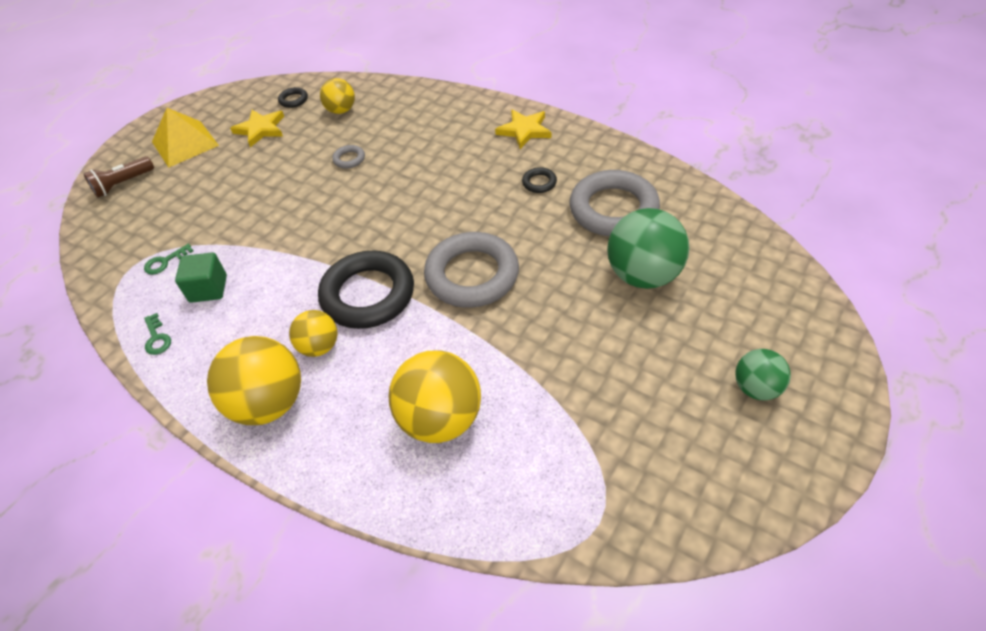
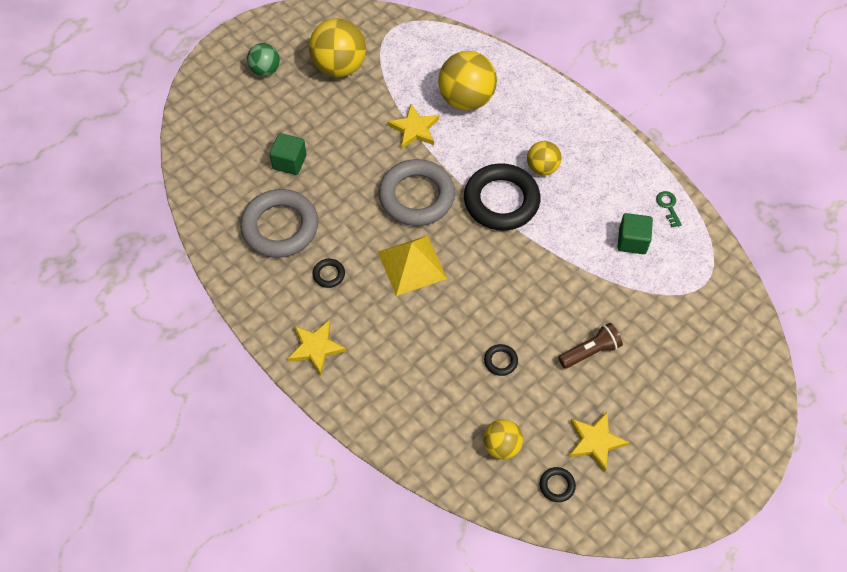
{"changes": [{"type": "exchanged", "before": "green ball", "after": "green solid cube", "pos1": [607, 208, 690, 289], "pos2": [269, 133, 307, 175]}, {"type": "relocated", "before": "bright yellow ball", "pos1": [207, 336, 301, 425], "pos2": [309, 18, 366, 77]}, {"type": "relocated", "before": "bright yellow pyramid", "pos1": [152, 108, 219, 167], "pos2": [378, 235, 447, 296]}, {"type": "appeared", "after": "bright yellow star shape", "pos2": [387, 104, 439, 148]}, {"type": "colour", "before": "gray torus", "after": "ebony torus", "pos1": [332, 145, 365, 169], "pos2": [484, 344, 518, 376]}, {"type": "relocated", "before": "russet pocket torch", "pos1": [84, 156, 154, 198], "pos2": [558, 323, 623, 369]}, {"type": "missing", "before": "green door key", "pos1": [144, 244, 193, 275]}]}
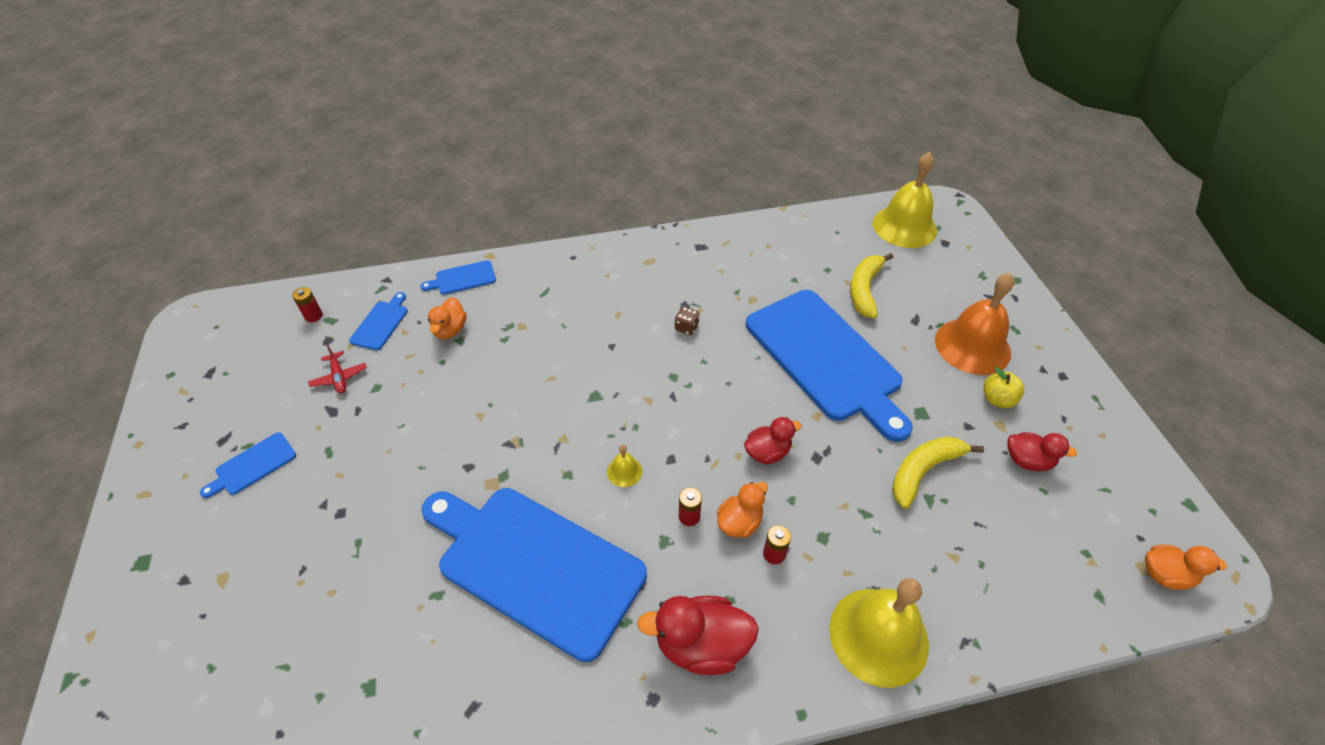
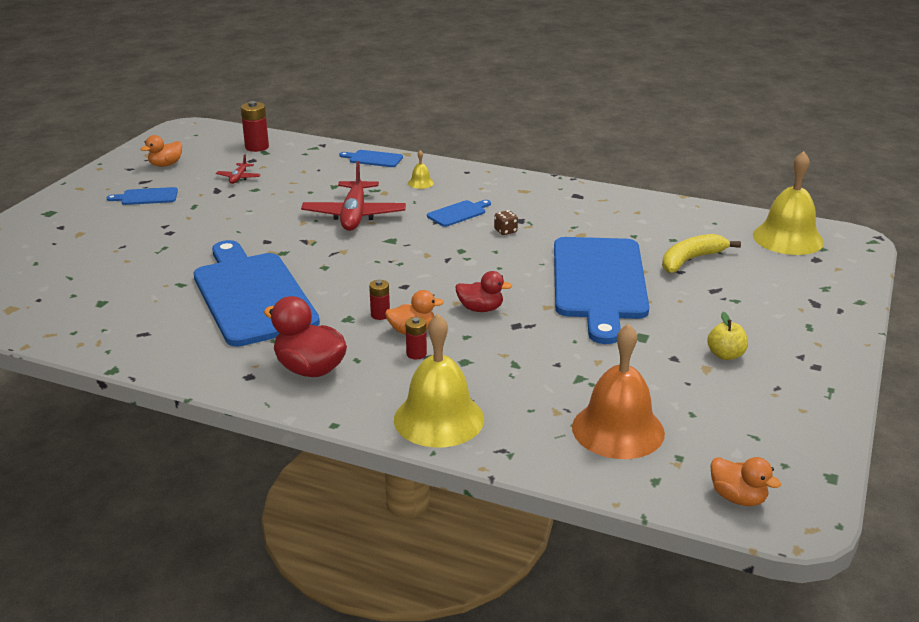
{"changes": [{"type": "relocated", "before": "orange-coloured toy duck", "pos1": [428, 297, 467, 339], "pos2": [141, 135, 182, 167]}, {"type": "size", "before": "scarlet battery", "pos1": [292, 287, 323, 322], "pos2": [241, 101, 269, 152], "scale": 1.65}, {"type": "appeared", "after": "scarlet toy plane", "pos2": [301, 161, 406, 231]}, {"type": "relocated", "before": "bright yellow school bell", "pos1": [607, 445, 642, 487], "pos2": [408, 150, 434, 189]}, {"type": "relocated", "before": "royal blue cutting board", "pos1": [349, 292, 408, 350], "pos2": [427, 200, 491, 227]}, {"type": "relocated", "before": "orange-coloured school bell", "pos1": [935, 273, 1015, 375], "pos2": [572, 323, 665, 459]}, {"type": "missing", "before": "bright yellow banana fruit", "pos1": [892, 436, 984, 508]}, {"type": "missing", "before": "scarlet toy duck", "pos1": [1007, 432, 1077, 471]}]}
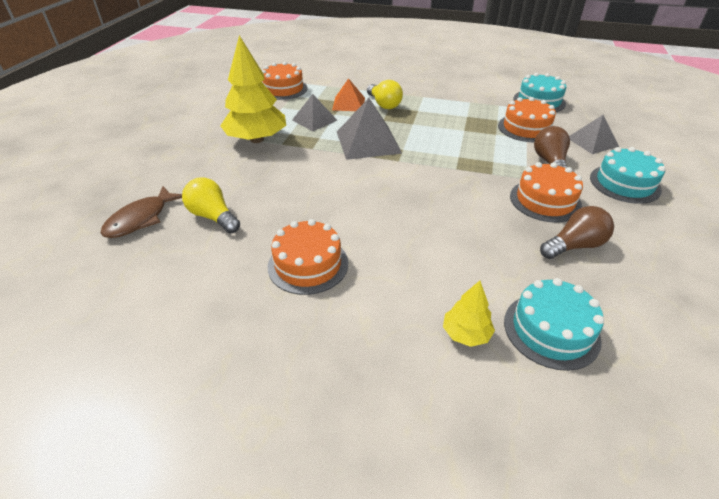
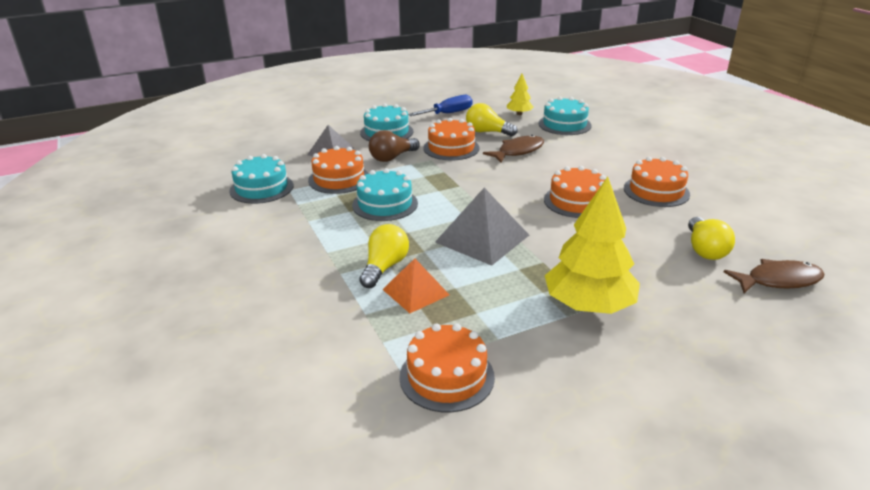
{"changes": [{"type": "appeared", "after": "aqua gateau", "pos2": [352, 168, 418, 221]}, {"type": "appeared", "after": "royal blue flat screwdriver", "pos2": [408, 95, 472, 116]}, {"type": "colour", "before": "russet light bulb", "after": "bright yellow light bulb", "pos1": [540, 206, 614, 259], "pos2": [466, 103, 518, 137]}, {"type": "appeared", "after": "russet fish", "pos2": [483, 135, 544, 163]}, {"type": "relocated", "before": "bright yellow toy tree", "pos1": [443, 281, 495, 347], "pos2": [507, 74, 534, 115]}, {"type": "appeared", "after": "orange-coloured gateau", "pos2": [544, 166, 606, 218]}, {"type": "missing", "before": "gray pyramid", "pos1": [292, 94, 337, 131]}]}
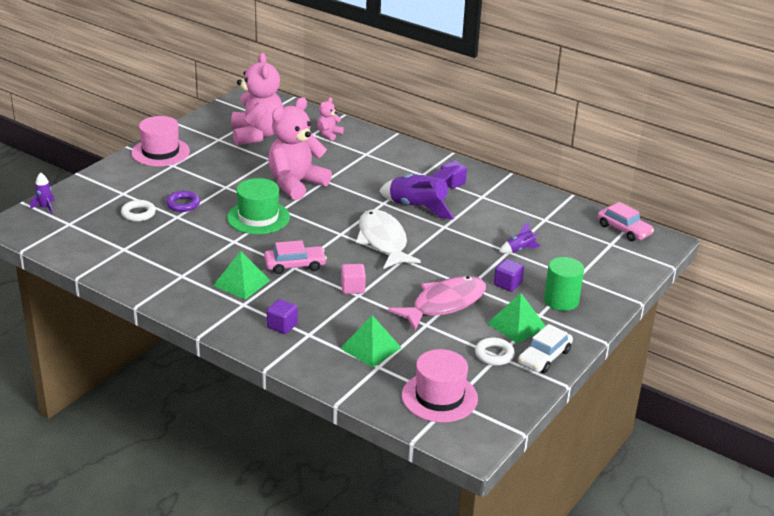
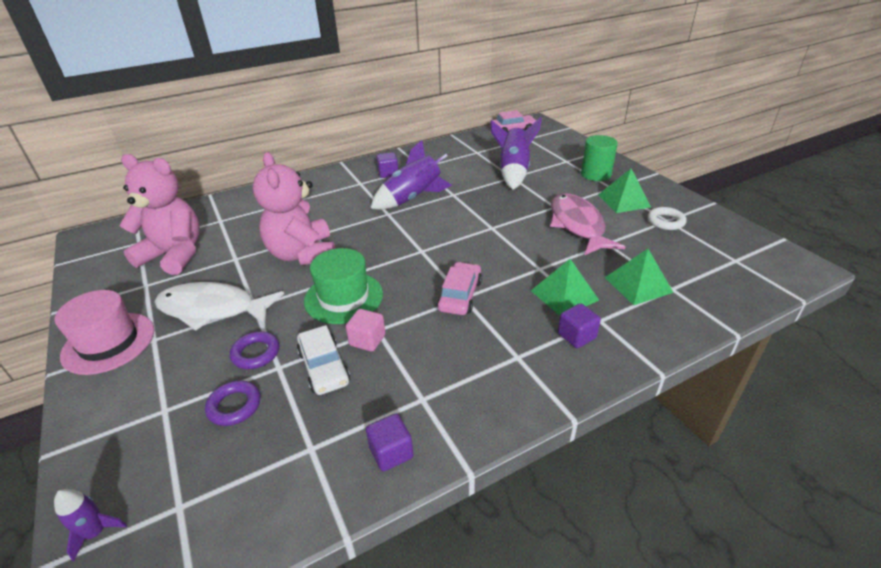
{"changes": [{"type": "relocated", "before": "white fish", "pos1": [356, 209, 421, 269], "pos2": [154, 282, 284, 331]}, {"type": "colour", "before": "white torus", "after": "royal purple torus", "pos1": [121, 200, 156, 221], "pos2": [205, 380, 260, 426]}, {"type": "relocated", "before": "white car", "pos1": [518, 324, 573, 373], "pos2": [297, 325, 350, 395]}, {"type": "relocated", "before": "pink solid cube", "pos1": [341, 264, 366, 294], "pos2": [346, 309, 386, 352]}, {"type": "relocated", "before": "royal purple solid cube", "pos1": [494, 259, 524, 292], "pos2": [366, 414, 413, 471]}, {"type": "size", "before": "royal purple spaceship", "pos1": [499, 222, 540, 254], "pos2": [490, 117, 542, 190], "scale": 2.1}, {"type": "relocated", "before": "green pyramid", "pos1": [213, 251, 271, 300], "pos2": [531, 259, 599, 316]}, {"type": "missing", "before": "pink teddy bear", "pos1": [317, 97, 344, 141]}, {"type": "missing", "before": "pink top hat", "pos1": [402, 349, 478, 422]}]}
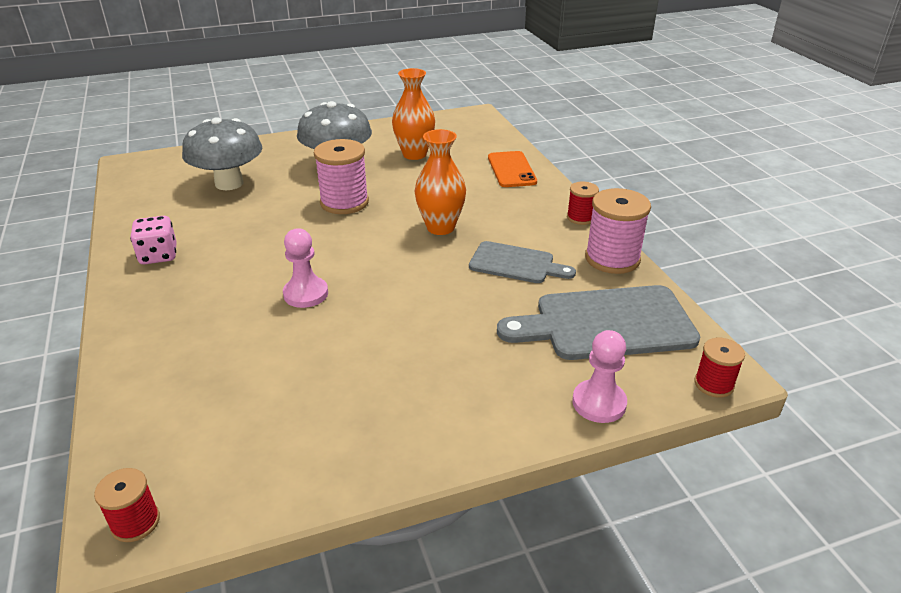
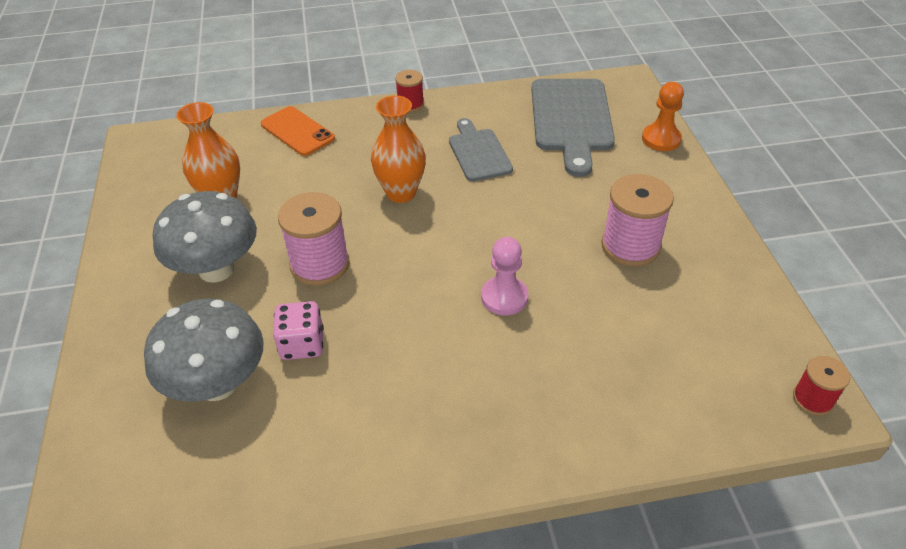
{"changes": [{"type": "spun", "before": "orange-coloured smartphone", "pos1": [488, 151, 537, 187], "pos2": [261, 106, 335, 156], "turn": 45}, {"type": "relocated", "before": "pink dice", "pos1": [130, 216, 177, 265], "pos2": [273, 301, 324, 360]}, {"type": "spun", "before": "gray cutting board", "pos1": [469, 241, 576, 283], "pos2": [449, 118, 513, 181], "turn": -45}, {"type": "relocated", "before": "pink reel of thread", "pos1": [585, 188, 651, 274], "pos2": [601, 174, 674, 267]}, {"type": "colour", "before": "pink chess pawn", "after": "orange-coloured chess pawn", "pos1": [572, 330, 627, 423], "pos2": [642, 82, 684, 151]}, {"type": "missing", "before": "scarlet reel of thread", "pos1": [694, 338, 745, 398]}]}
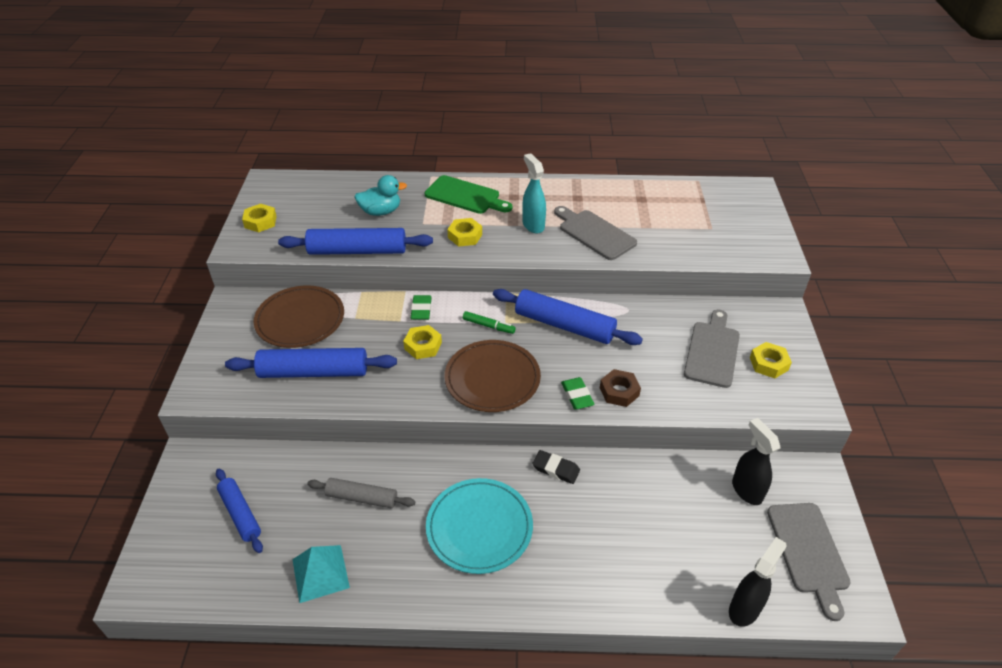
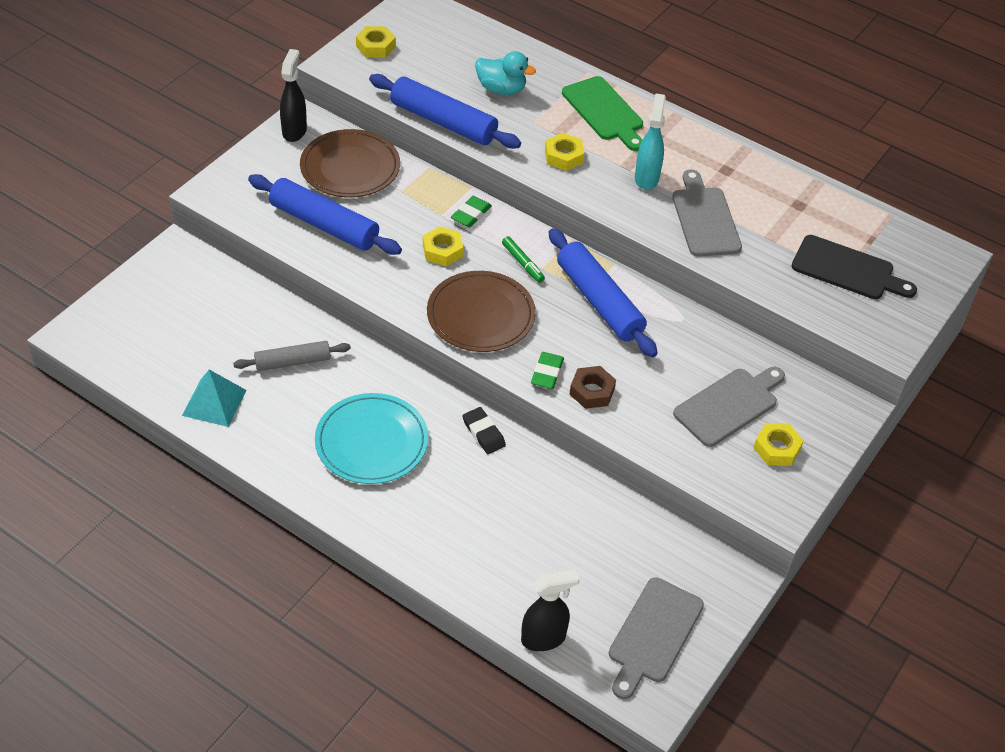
{"changes": [{"type": "spun", "before": "gray rolling pin", "pos1": [307, 478, 415, 508], "pos2": [233, 341, 351, 371], "turn": -60}, {"type": "relocated", "before": "ebony sprayer", "pos1": [732, 418, 780, 505], "pos2": [280, 49, 307, 142]}, {"type": "appeared", "after": "ebony cutting board", "pos2": [792, 235, 917, 299]}, {"type": "missing", "before": "royal blue rolling pin", "pos1": [216, 469, 263, 553]}]}
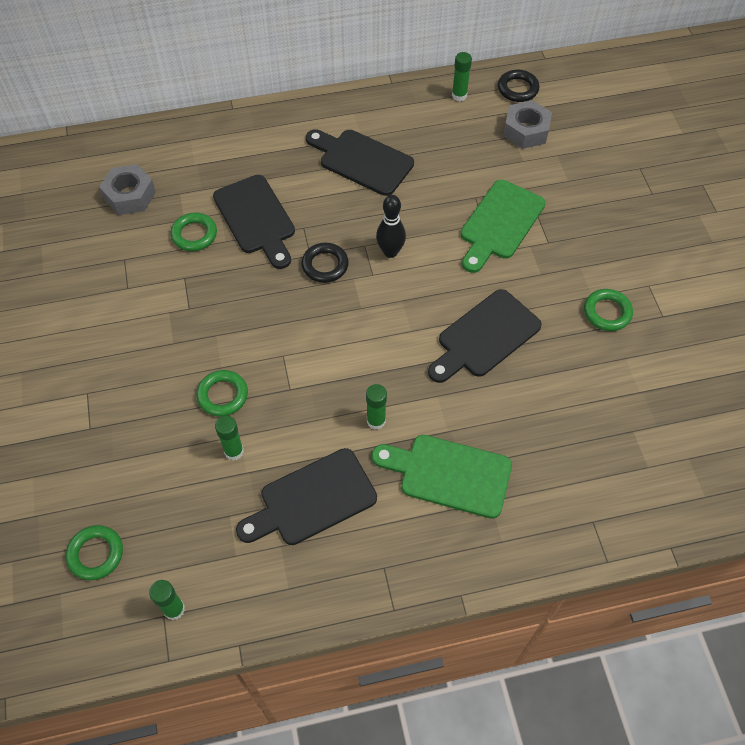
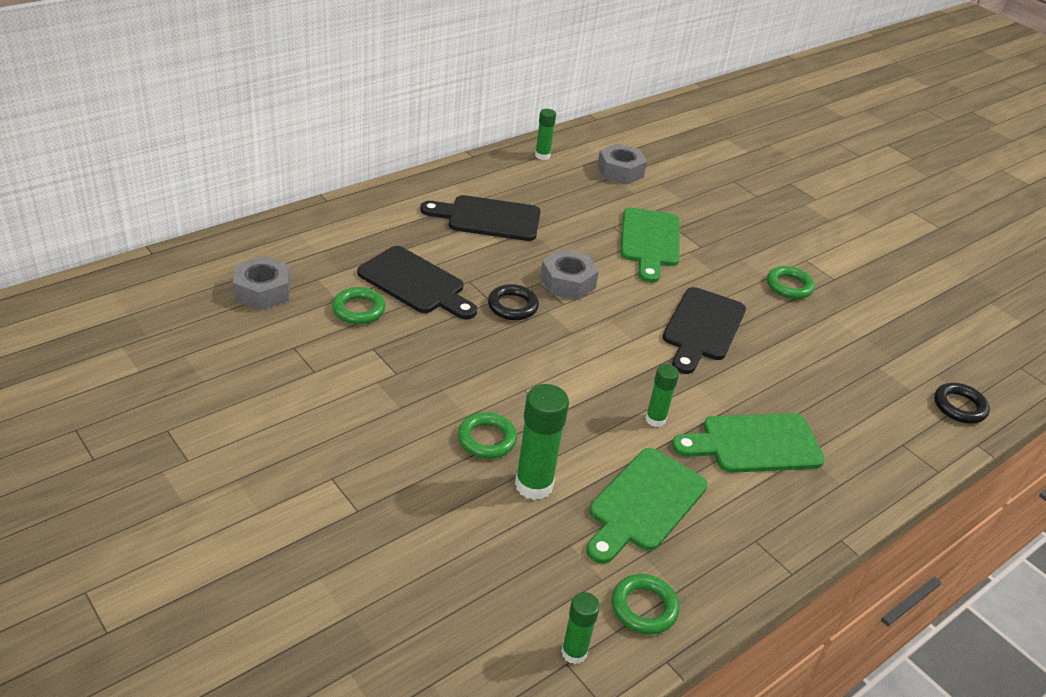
{"changes": [{"type": "size", "before": "green glue", "pos1": [215, 416, 244, 460], "pos2": [515, 384, 569, 500], "scale": 1.69}, {"type": "exchanged", "before": "ebony bowling pin", "after": "gray hex nut", "pos1": [376, 195, 406, 258], "pos2": [540, 249, 599, 300]}, {"type": "colour", "before": "ebony cutting board", "after": "green cutting board", "pos1": [236, 448, 377, 545], "pos2": [587, 448, 708, 564]}, {"type": "relocated", "before": "green torus", "pos1": [66, 525, 123, 580], "pos2": [611, 574, 680, 634]}, {"type": "relocated", "before": "ebony torus", "pos1": [498, 70, 540, 102], "pos2": [934, 383, 990, 423]}]}
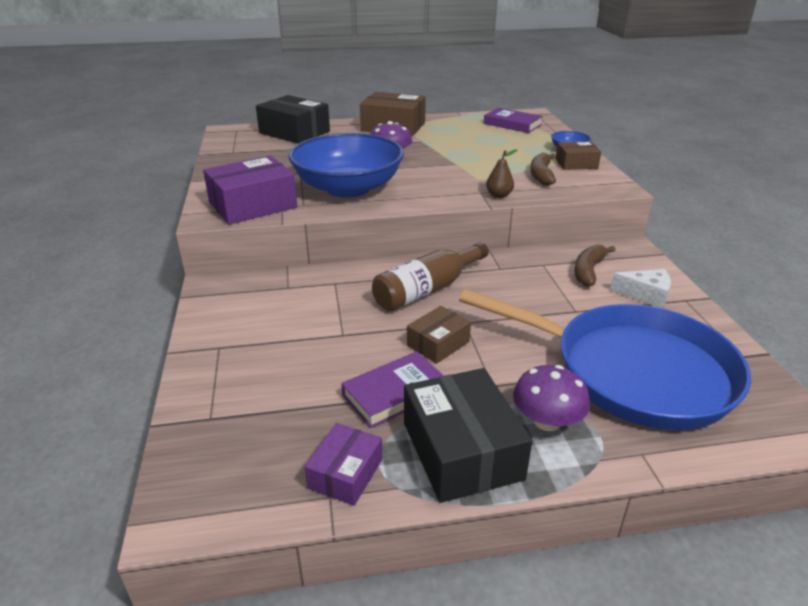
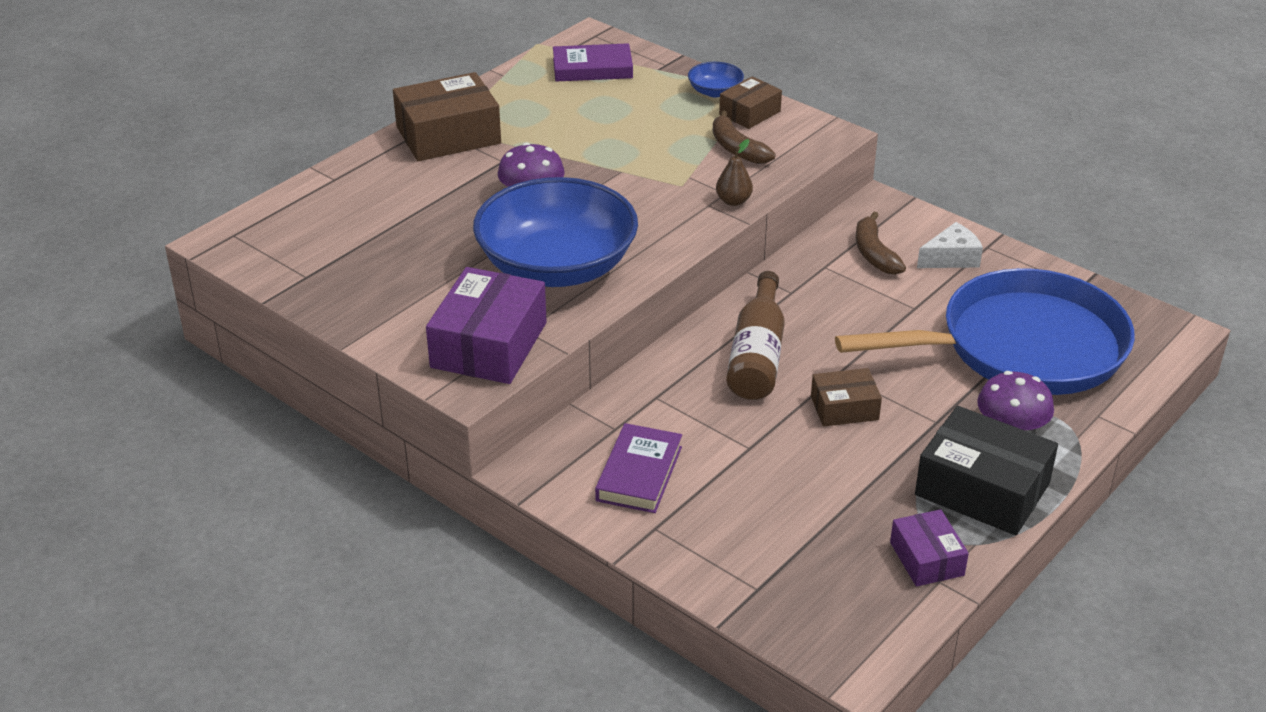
{"changes": [{"type": "relocated", "before": "royal purple hardcover", "pos1": [341, 351, 444, 428], "pos2": [595, 423, 682, 513]}, {"type": "spun", "before": "russet package", "pos1": [407, 306, 471, 364], "pos2": [811, 368, 882, 426], "turn": 75}, {"type": "missing", "before": "ebony package", "pos1": [256, 95, 330, 144]}]}
